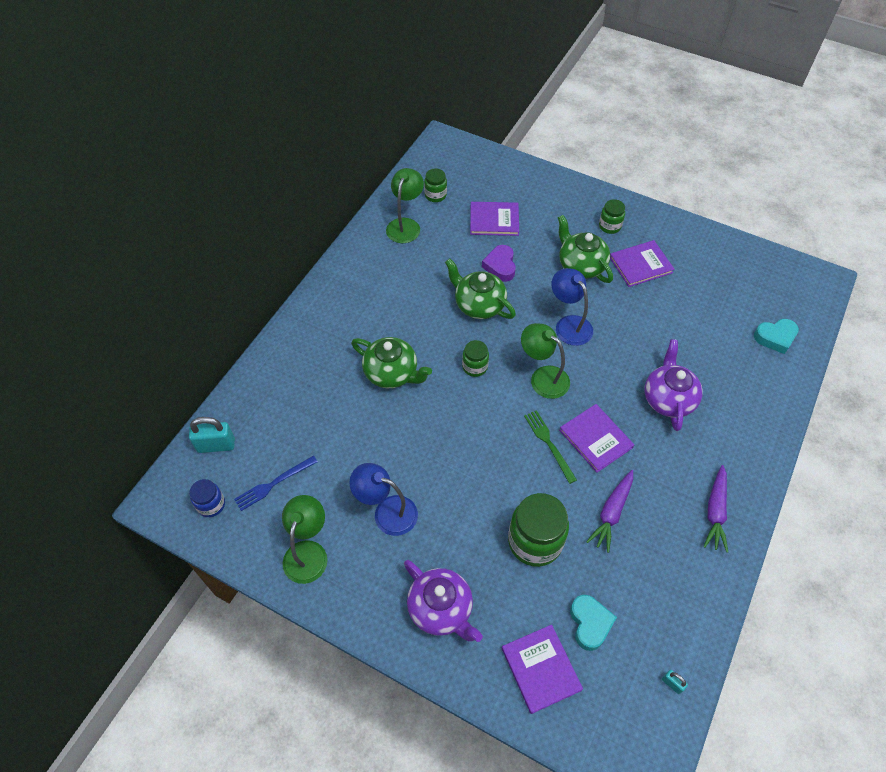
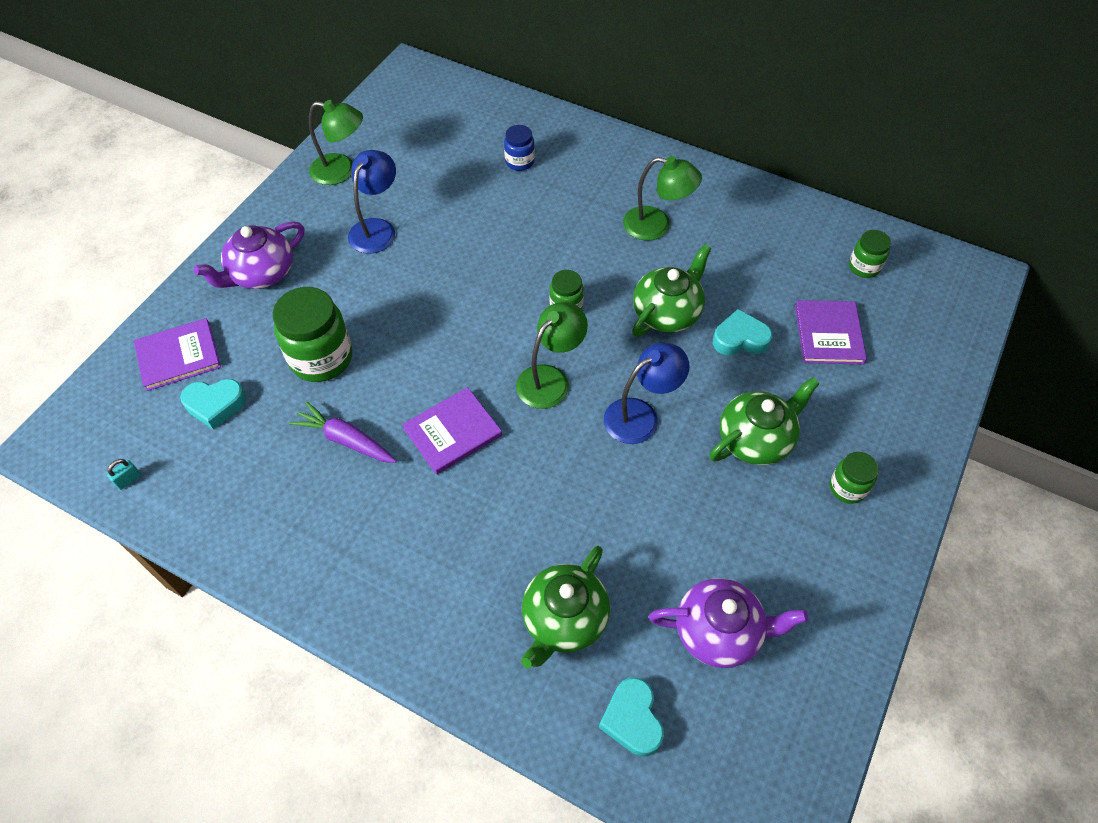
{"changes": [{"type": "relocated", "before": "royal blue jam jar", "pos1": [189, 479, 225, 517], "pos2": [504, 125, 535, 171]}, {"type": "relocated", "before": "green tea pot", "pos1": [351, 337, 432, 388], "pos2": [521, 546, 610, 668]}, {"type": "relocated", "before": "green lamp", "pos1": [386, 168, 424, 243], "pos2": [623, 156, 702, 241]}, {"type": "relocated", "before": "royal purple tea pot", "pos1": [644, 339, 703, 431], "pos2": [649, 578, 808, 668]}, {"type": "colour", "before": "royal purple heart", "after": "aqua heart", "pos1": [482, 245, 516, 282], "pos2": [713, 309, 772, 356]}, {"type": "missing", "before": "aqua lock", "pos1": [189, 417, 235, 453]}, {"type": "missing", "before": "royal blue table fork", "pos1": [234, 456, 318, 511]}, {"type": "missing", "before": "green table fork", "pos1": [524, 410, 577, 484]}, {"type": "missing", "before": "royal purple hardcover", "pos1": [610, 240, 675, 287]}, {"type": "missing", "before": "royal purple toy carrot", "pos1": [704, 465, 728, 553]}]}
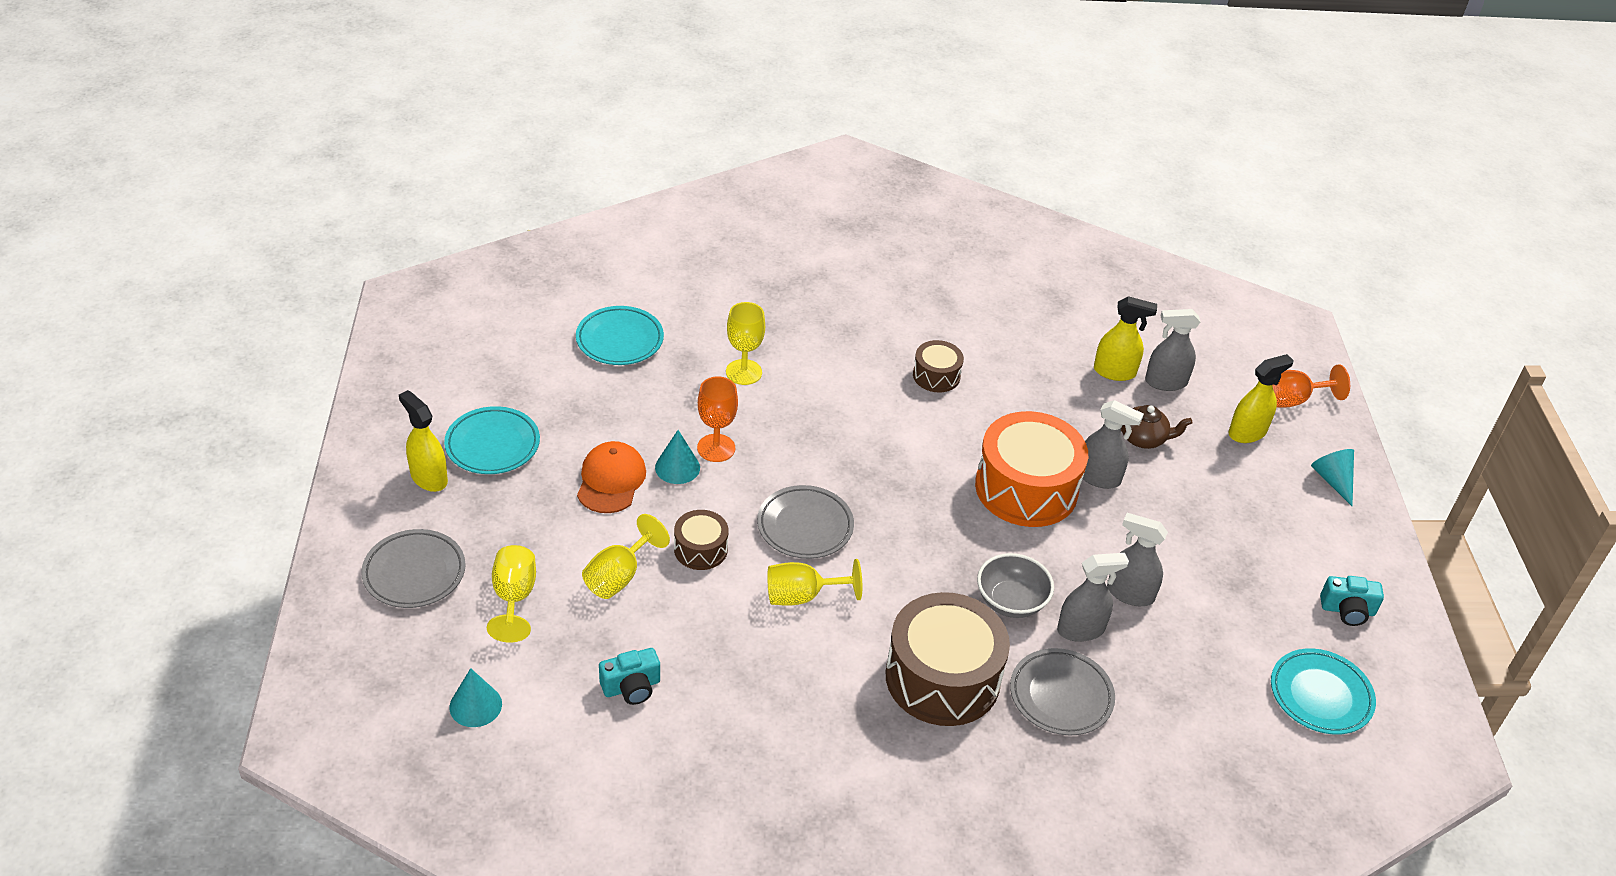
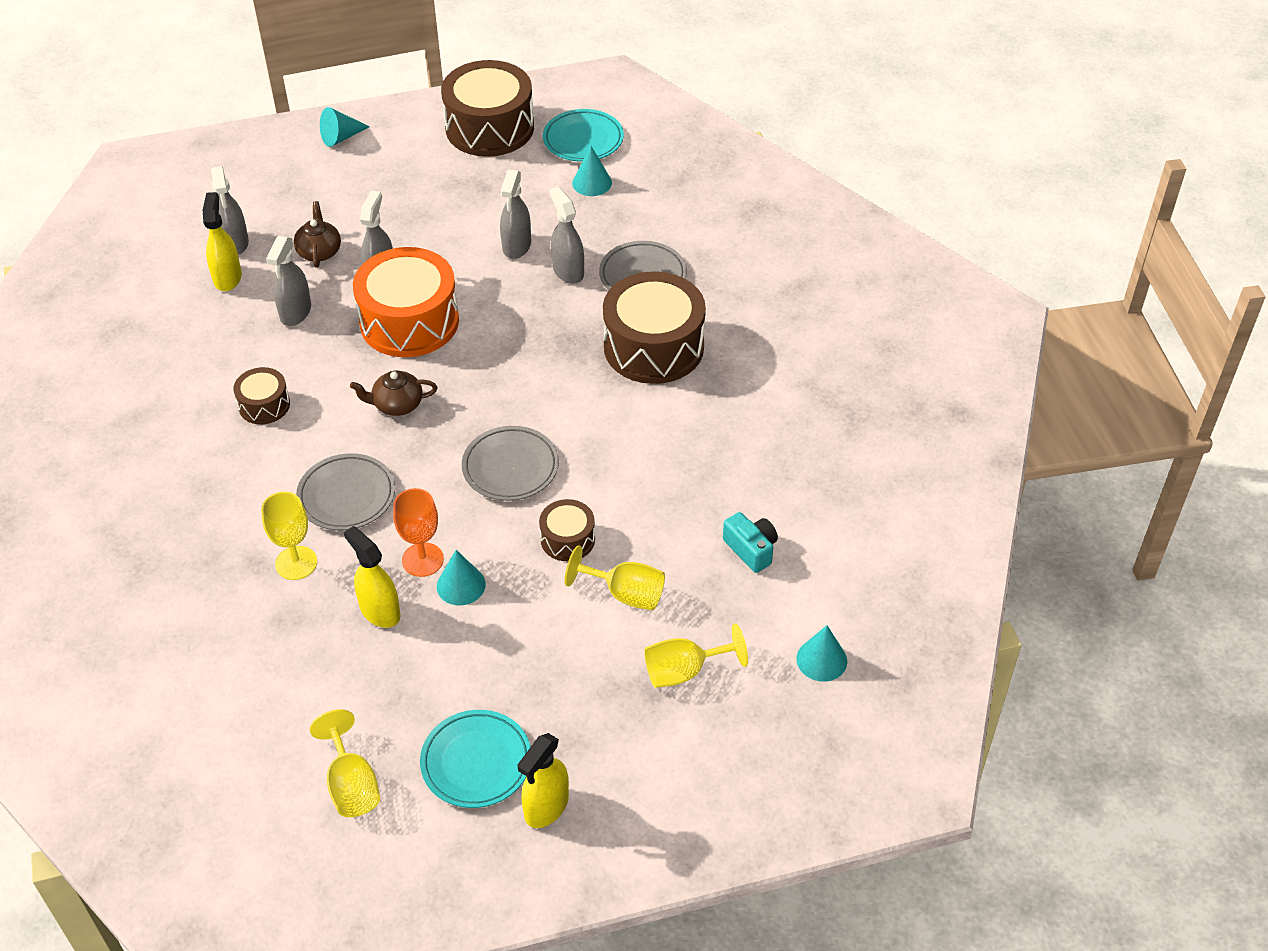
{"changes": [{"type": "appeared", "after": "gray sprayer", "pos2": [266, 236, 311, 326]}, {"type": "relocated", "before": "gray dinner plate", "pos1": [361, 529, 466, 608], "pos2": [296, 453, 395, 530]}, {"type": "relocated", "before": "bright yellow chalice", "pos1": [767, 559, 862, 606], "pos2": [310, 709, 380, 817]}, {"type": "relocated", "before": "bright yellow sprayer", "pos1": [1229, 354, 1294, 443], "pos2": [344, 526, 401, 628]}, {"type": "appeared", "after": "russet tea pot", "pos2": [350, 371, 437, 416]}, {"type": "exchanged", "before": "aqua compact camera", "after": "russet toy drum", "pos1": [1320, 576, 1384, 626], "pos2": [441, 60, 534, 157]}, {"type": "appeared", "after": "aqua solid cone", "pos2": [572, 146, 612, 196]}, {"type": "missing", "before": "aqua dinner plate", "pos1": [576, 306, 664, 365]}, {"type": "missing", "before": "orange-coloured baseball cap", "pos1": [577, 441, 646, 513]}, {"type": "missing", "before": "gray serving bowl", "pos1": [977, 553, 1054, 618]}, {"type": "missing", "before": "orange-coloured chalice", "pos1": [1273, 364, 1350, 408]}]}
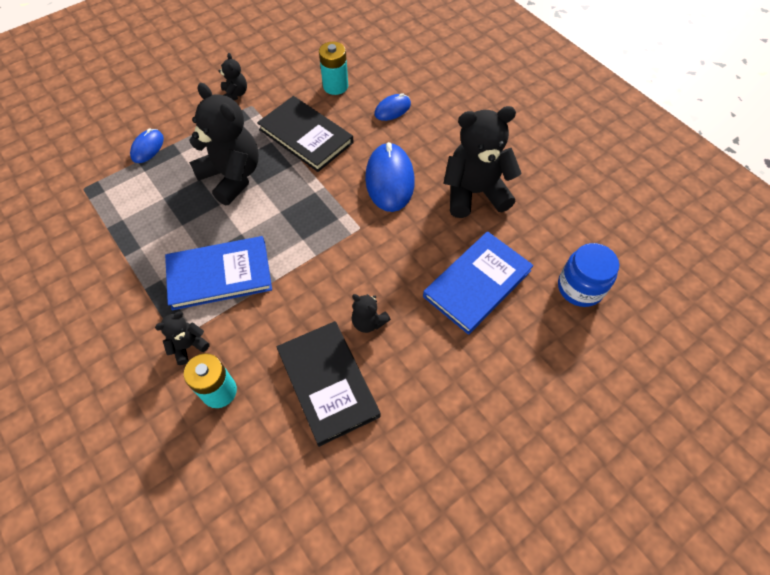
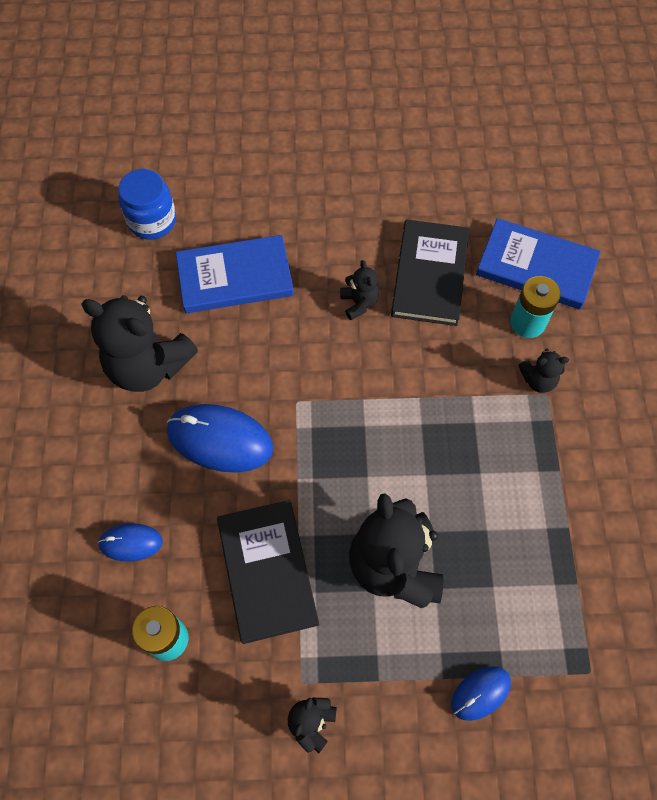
{"changes": [{"type": "spun", "before": "royal blue PC mouse", "pos1": [365, 142, 415, 212], "pos2": [167, 404, 273, 473], "turn": 75}, {"type": "relocated", "before": "royal blue hardcover", "pos1": [165, 236, 272, 310], "pos2": [476, 218, 601, 309]}]}
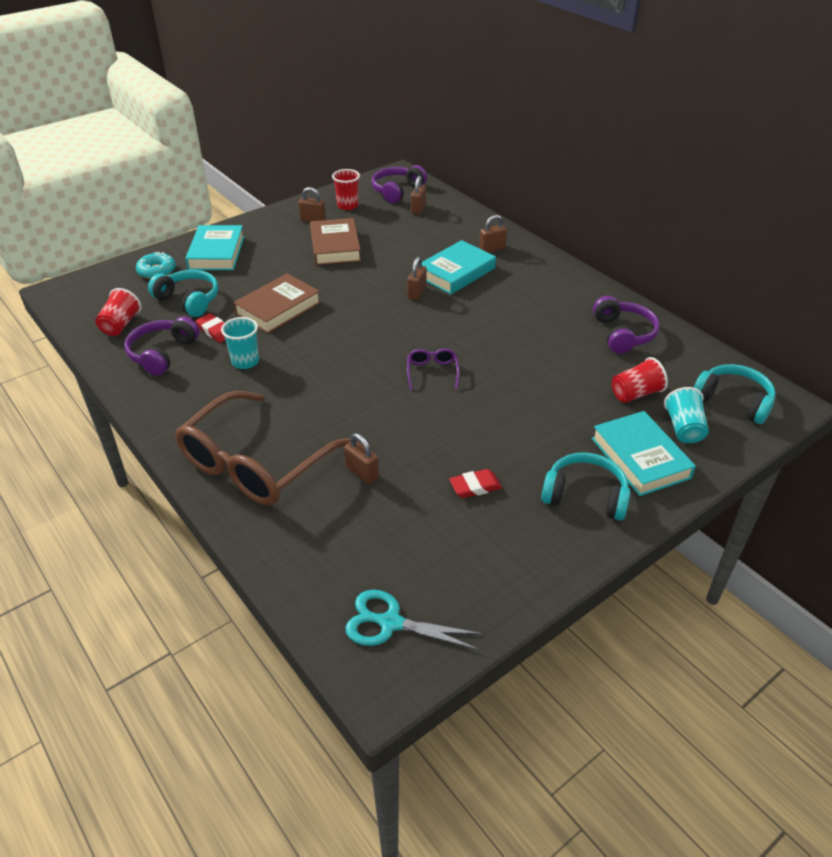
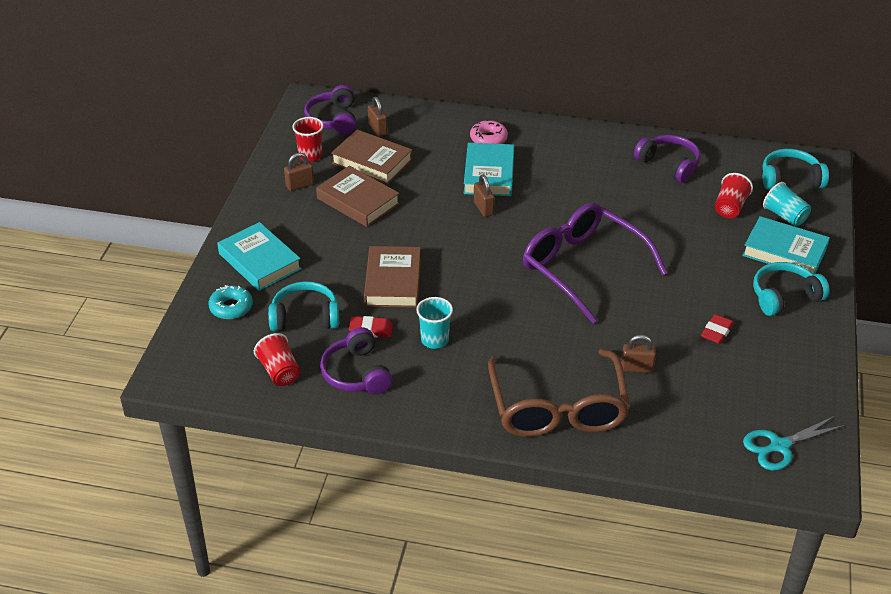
{"changes": [{"type": "appeared", "after": "russet hardcover", "pos2": [331, 130, 412, 185]}, {"type": "exchanged", "before": "russet lock", "after": "pink donut", "pos1": [479, 215, 507, 252], "pos2": [470, 120, 508, 144]}, {"type": "size", "before": "royal purple glasses", "pos1": [407, 348, 460, 390], "pos2": [523, 202, 667, 324], "scale": 2.45}]}
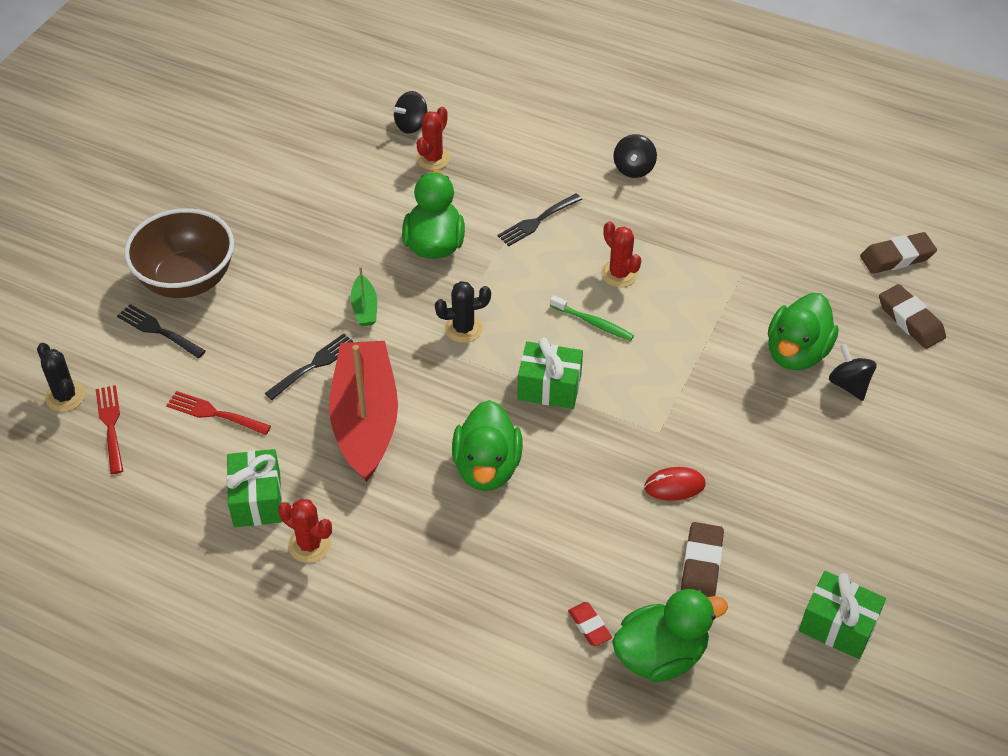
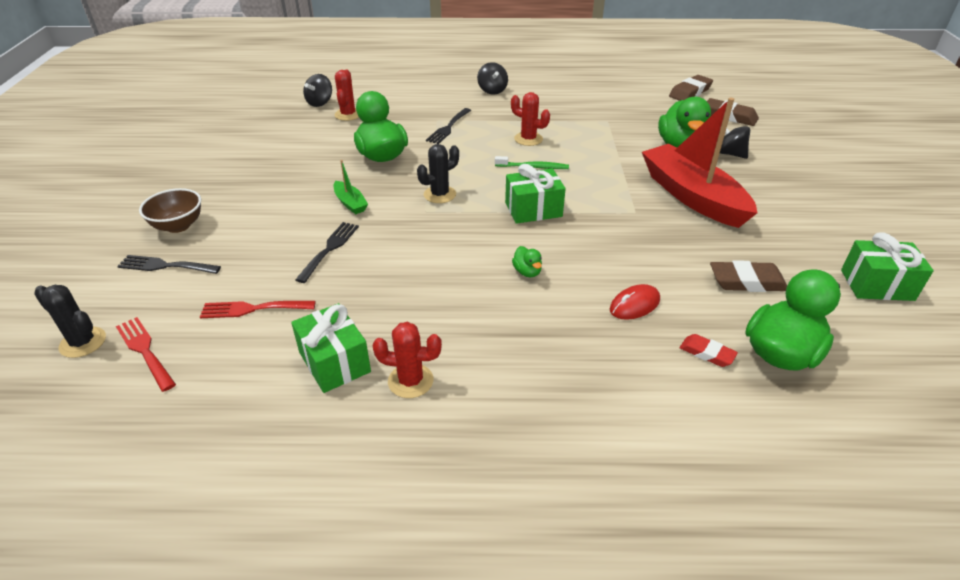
{"changes": [{"type": "size", "before": "russet serving bowl", "pos1": [124, 208, 234, 298], "pos2": [139, 188, 201, 233], "scale": 0.58}, {"type": "size", "before": "green toy duck", "pos1": [452, 400, 523, 491], "pos2": [512, 246, 542, 277], "scale": 0.43}, {"type": "relocated", "before": "scarlet PC mouse", "pos1": [644, 467, 705, 501], "pos2": [610, 284, 660, 320]}, {"type": "relocated", "before": "scarlet sailboat", "pos1": [329, 341, 398, 482], "pos2": [642, 98, 758, 228]}, {"type": "spun", "before": "russet gum eraser", "pos1": [681, 522, 724, 597], "pos2": [710, 260, 787, 292], "turn": -75}]}
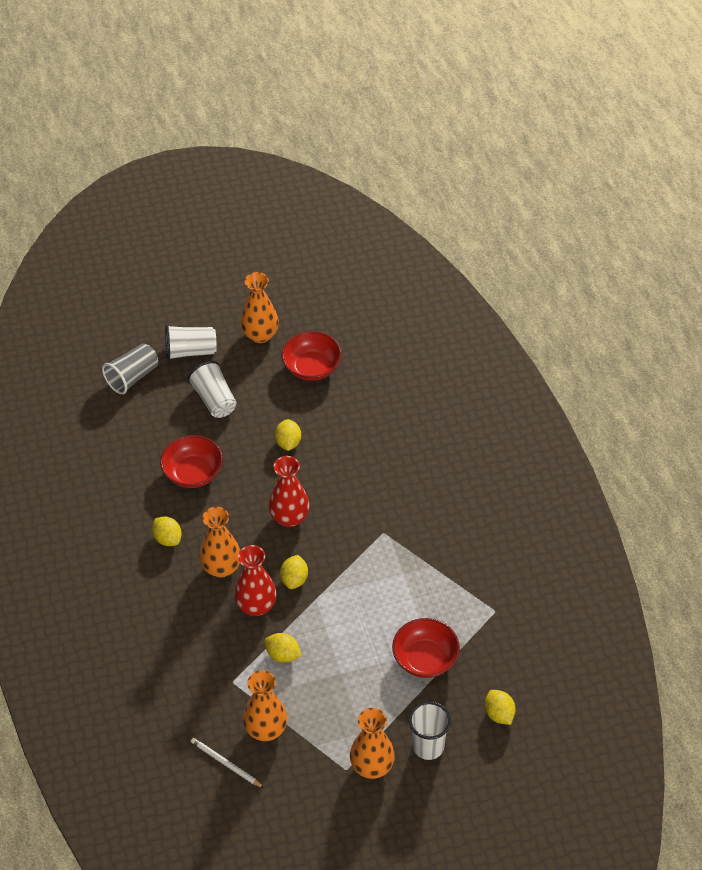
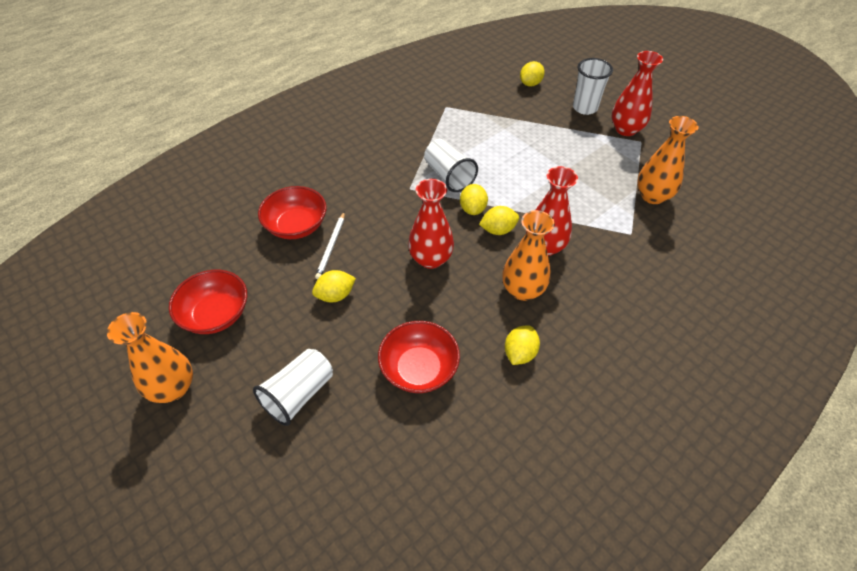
{"changes": [{"type": "relocated", "before": "scarlet serving bowl", "pos1": [392, 618, 460, 678], "pos2": [258, 186, 327, 239]}, {"type": "relocated", "before": "white wooden pencil", "pos1": [191, 738, 264, 788], "pos2": [315, 212, 345, 279]}, {"type": "relocated", "before": "white tumbler", "pos1": [165, 325, 217, 361], "pos2": [424, 139, 478, 192]}, {"type": "relocated", "before": "bright yellow lemon", "pos1": [264, 633, 302, 663], "pos2": [460, 184, 488, 215]}, {"type": "colour", "before": "orange-coloured flower vase", "after": "scarlet flower vase", "pos1": [350, 708, 395, 779], "pos2": [612, 51, 663, 136]}, {"type": "missing", "before": "gray tumbler", "pos1": [102, 343, 158, 394]}]}
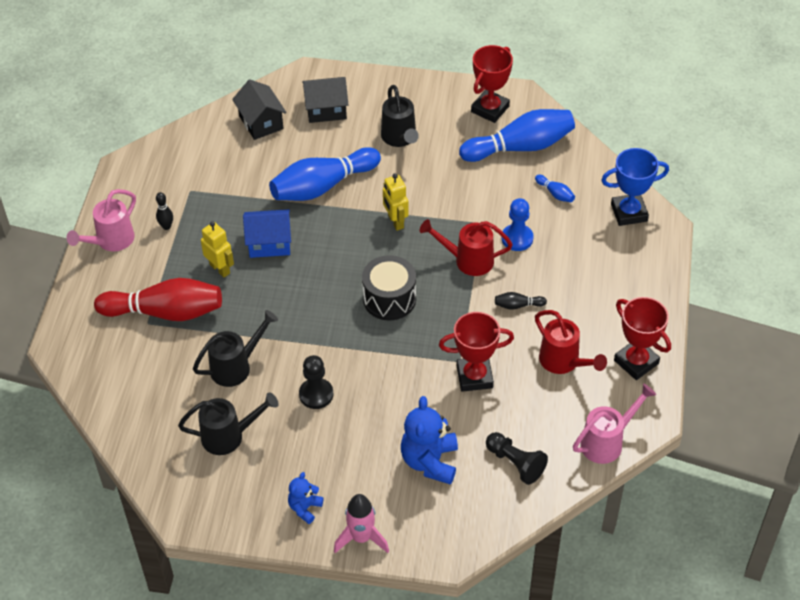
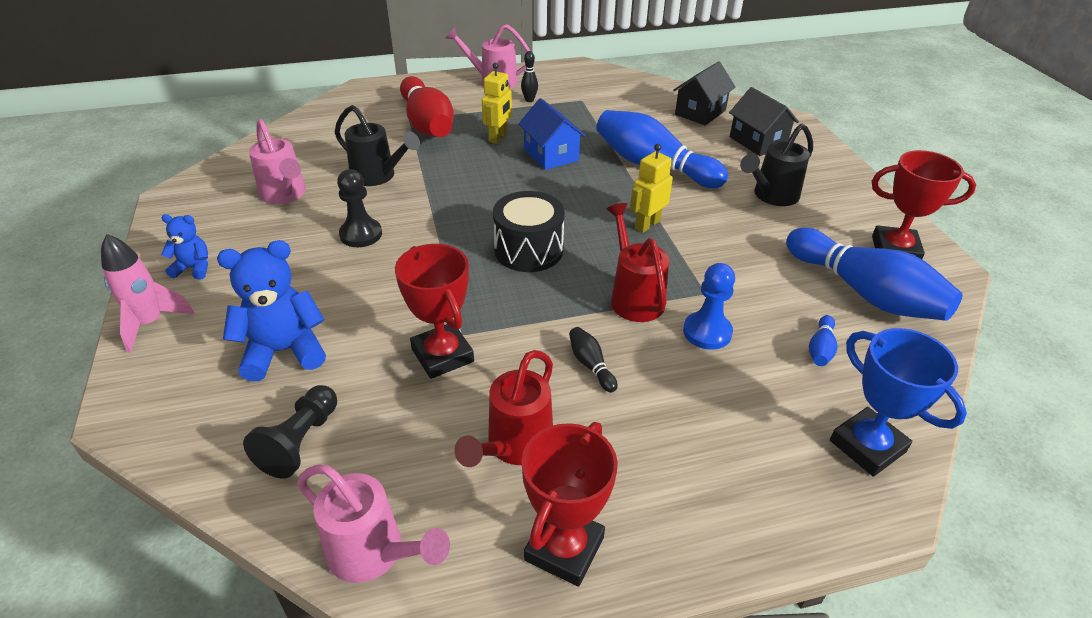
{"changes": [{"type": "colour", "before": "ebony watering can", "after": "pink watering can", "pos1": [178, 392, 279, 455], "pos2": [249, 119, 306, 204]}]}
